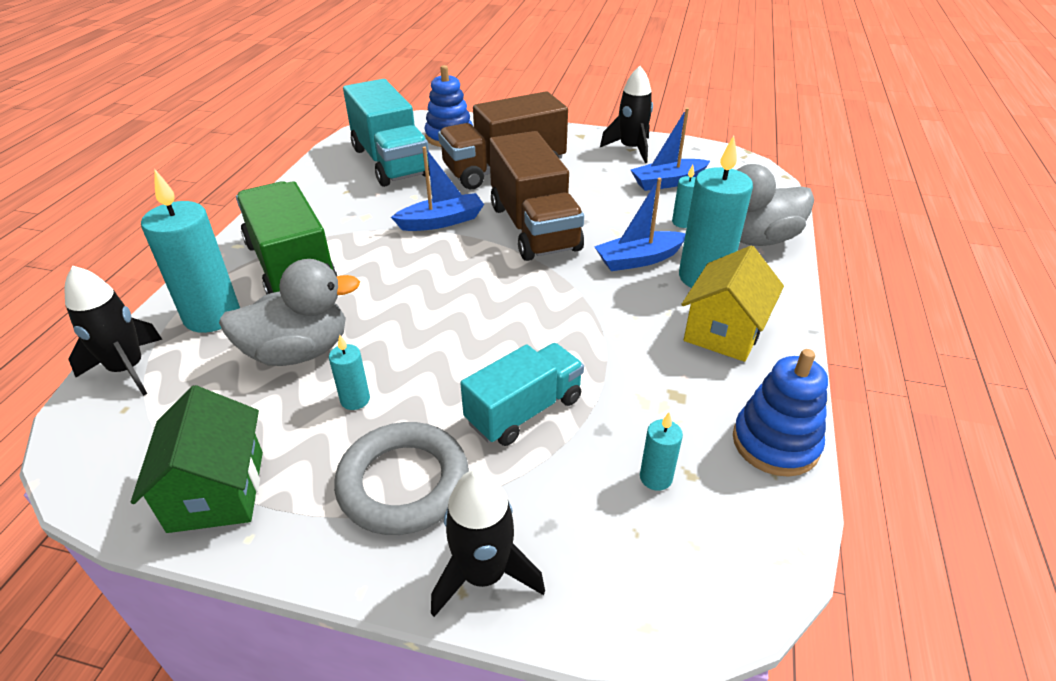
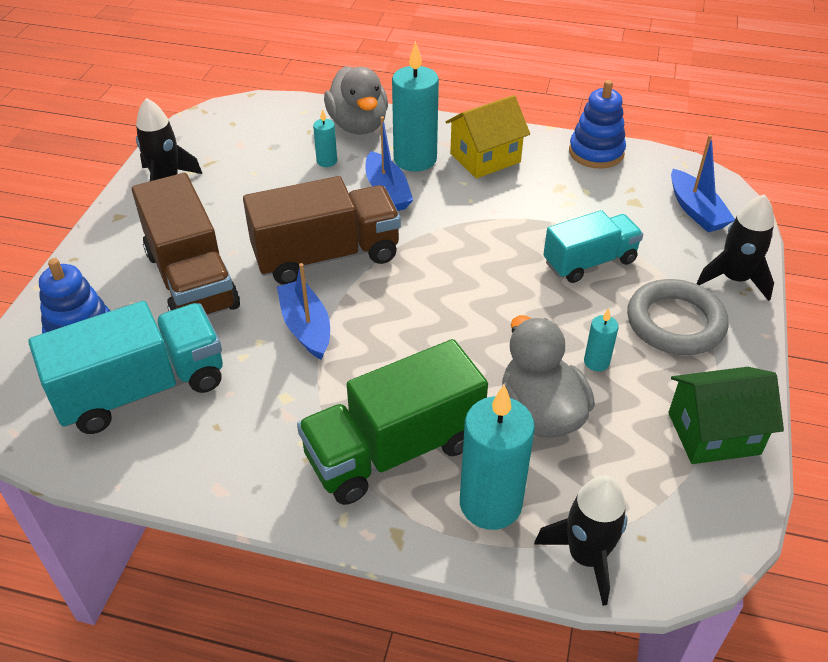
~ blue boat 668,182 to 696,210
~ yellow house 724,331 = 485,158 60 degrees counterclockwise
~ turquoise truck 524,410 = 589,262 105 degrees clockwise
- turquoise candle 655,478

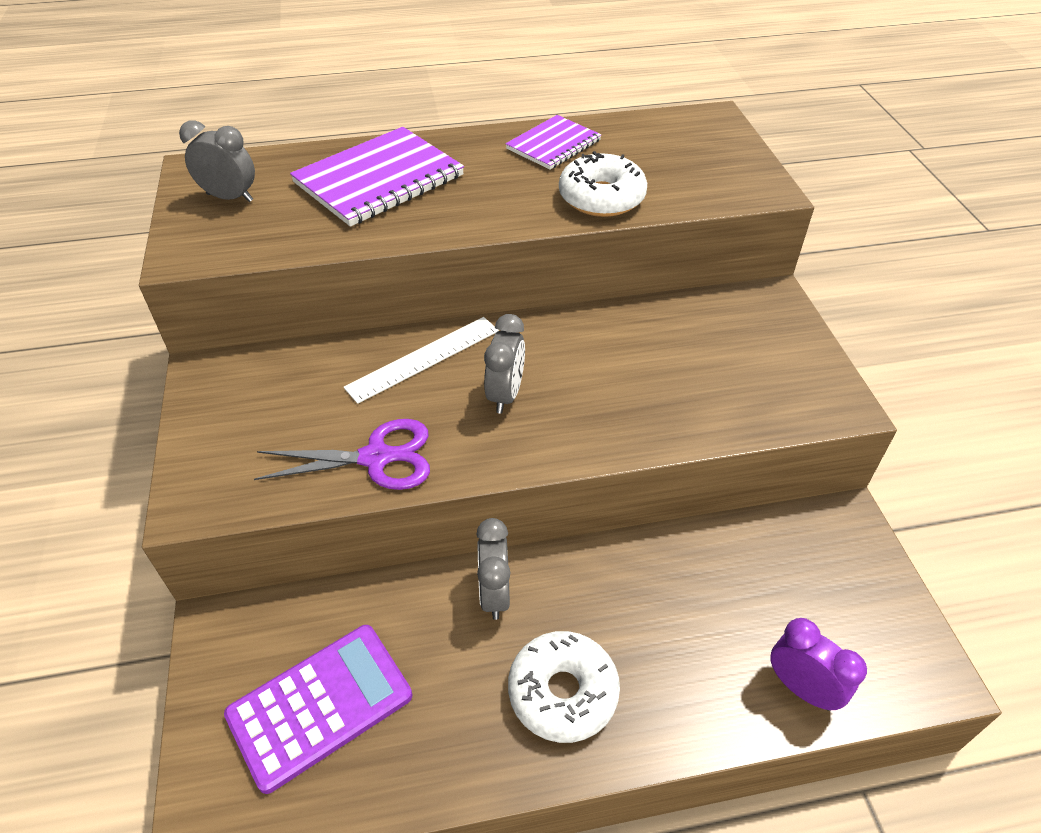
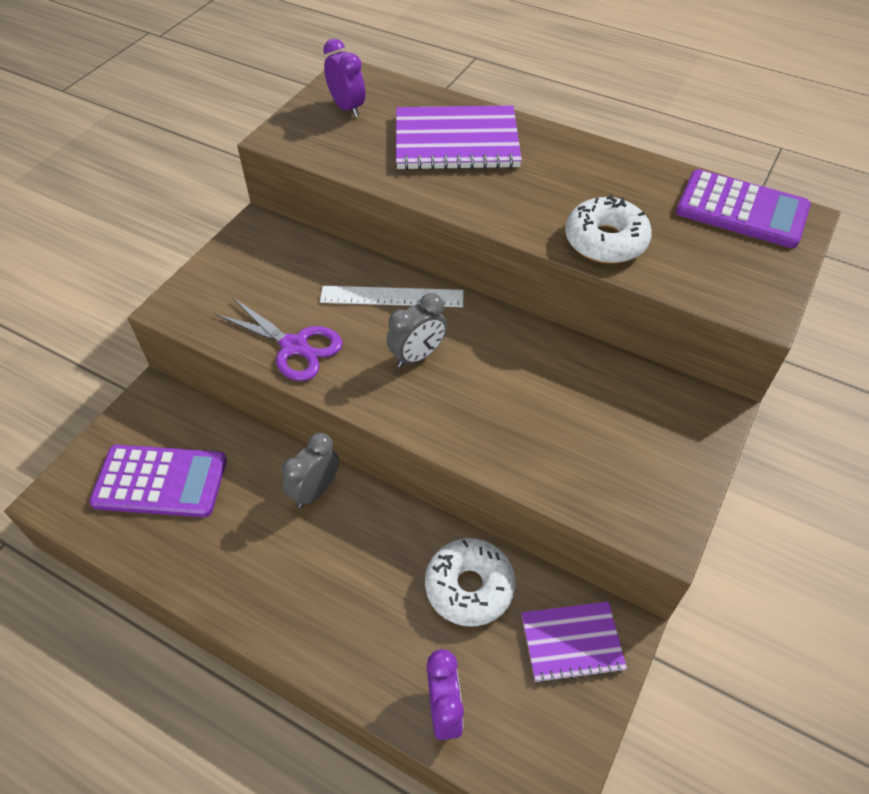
~ purple notebook 553,144 to 572,642
~ grey clock 230,197 to purple clock 347,108
~ white donut 563,692 to 469,587
+ purple calculator 742,210

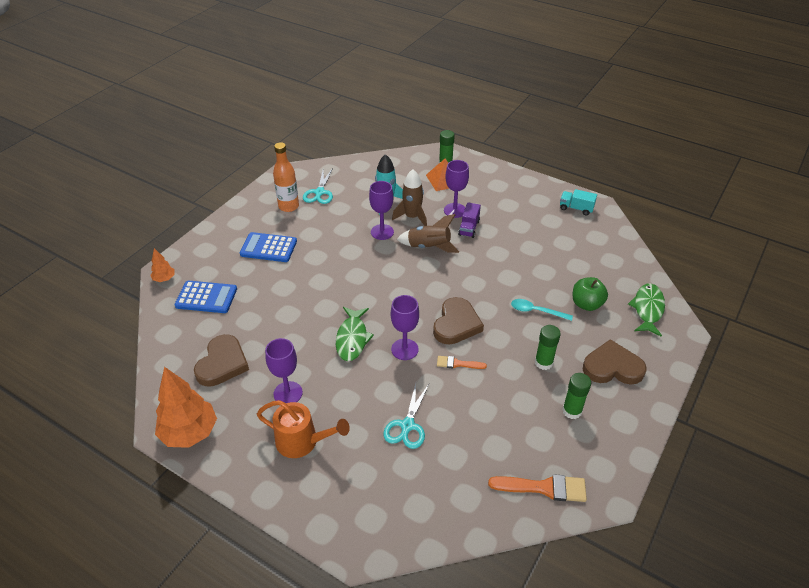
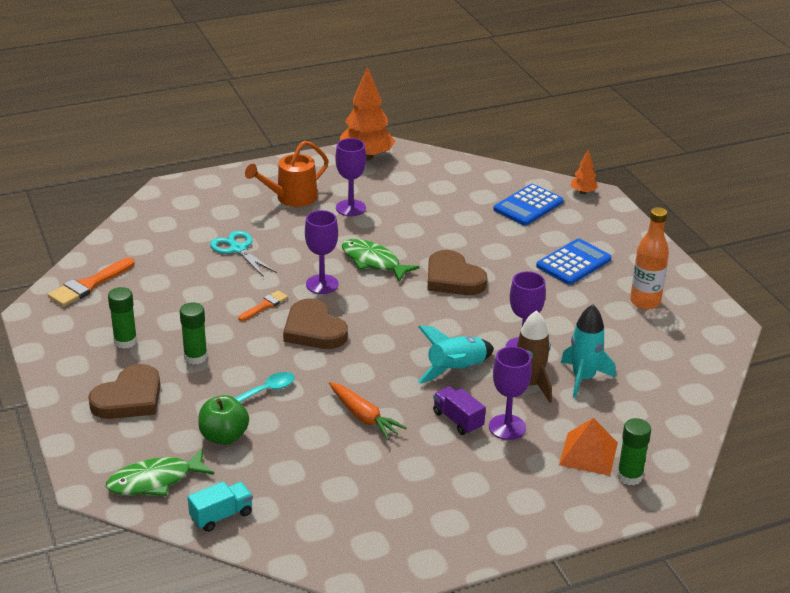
- turquoise scissors 319,192
~ turquoise truck 576,208 to 221,516
~ brown rocket 429,247 to turquoise rocket 456,370
~ green fish 647,309 = 155,481 105 degrees clockwise
~ brown heart 222,363 to 453,278
+ orange carrot 364,417

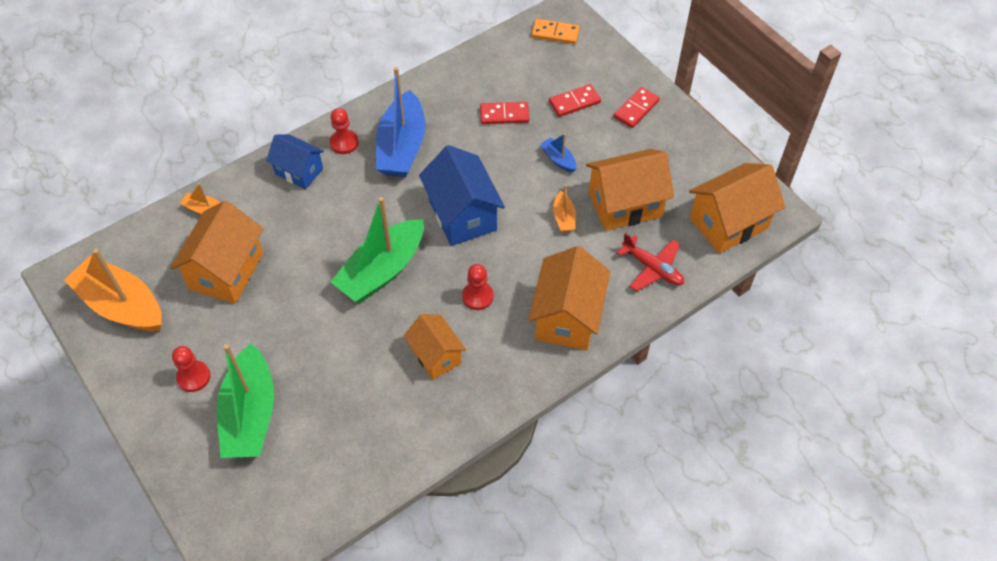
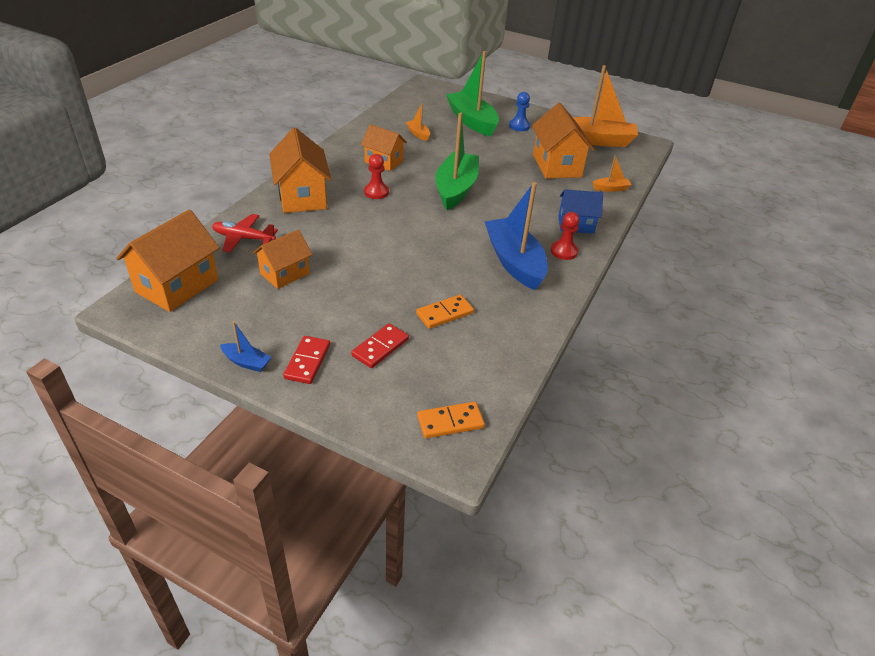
~ red domino 504,115 to orange domino 445,313
~ blue boat 558,159 to 246,362
- blue house 462,215
~ orange house 625,205 = 285,273 x0.63
~ orange boat 564,217 to 418,134
~ red pawn 194,377 to blue pawn 519,126

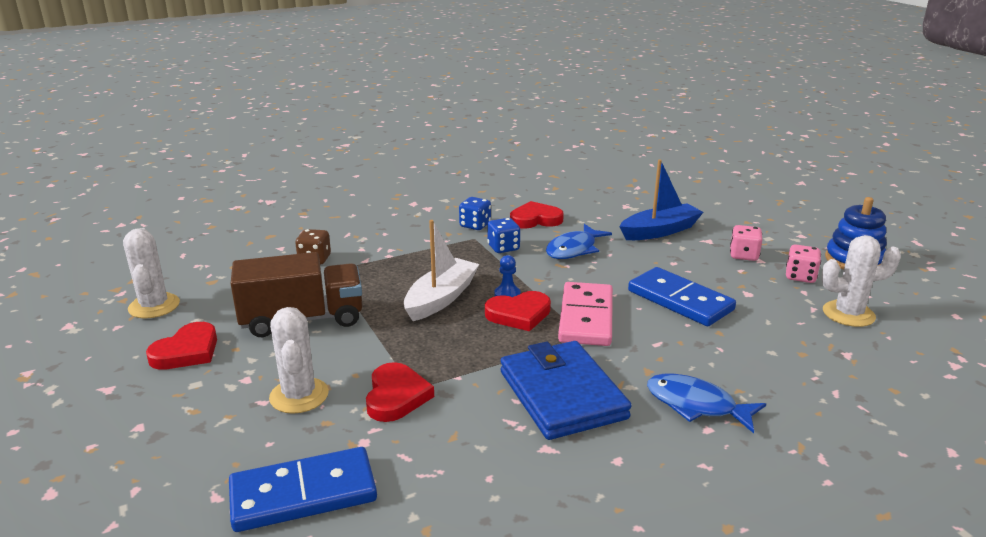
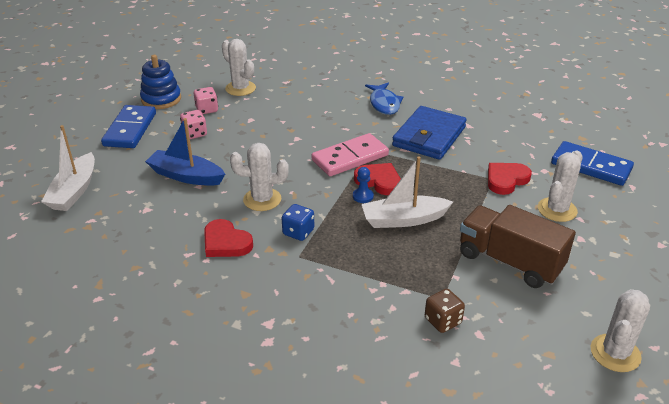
- blue dice 475,225
~ blue fish 574,249 to white cactus 262,199
~ blue domino 680,300 to 130,129
- red heart 187,351
+ white boat 74,191

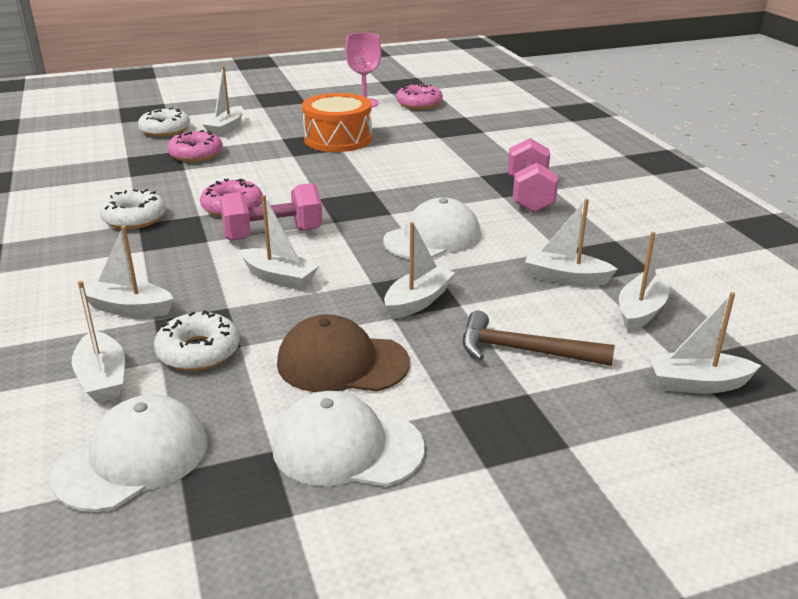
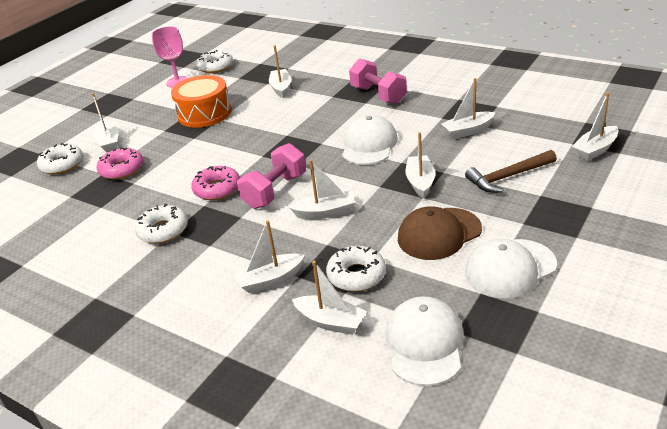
~ pink donut 419,104 to white donut 216,67
~ white boat 641,311 to 281,88

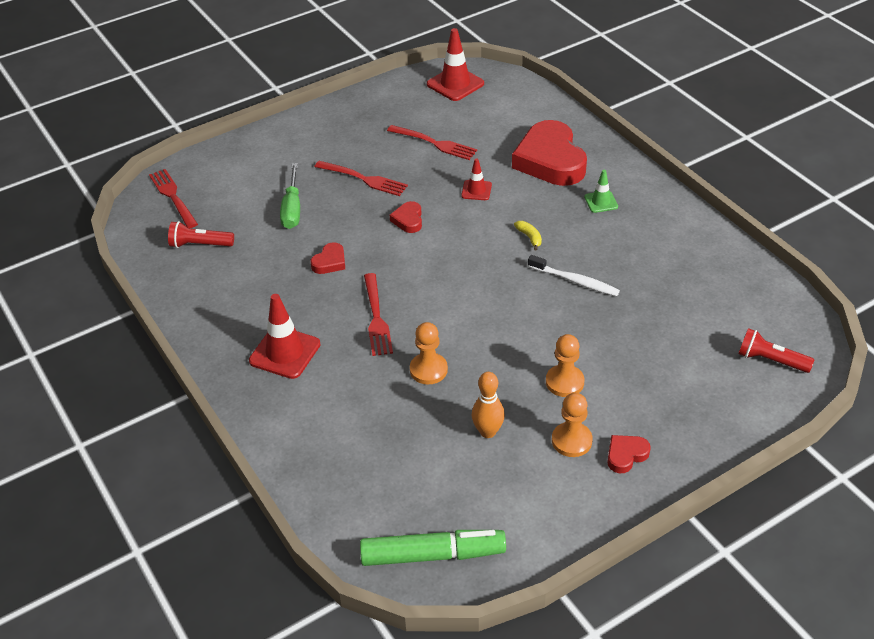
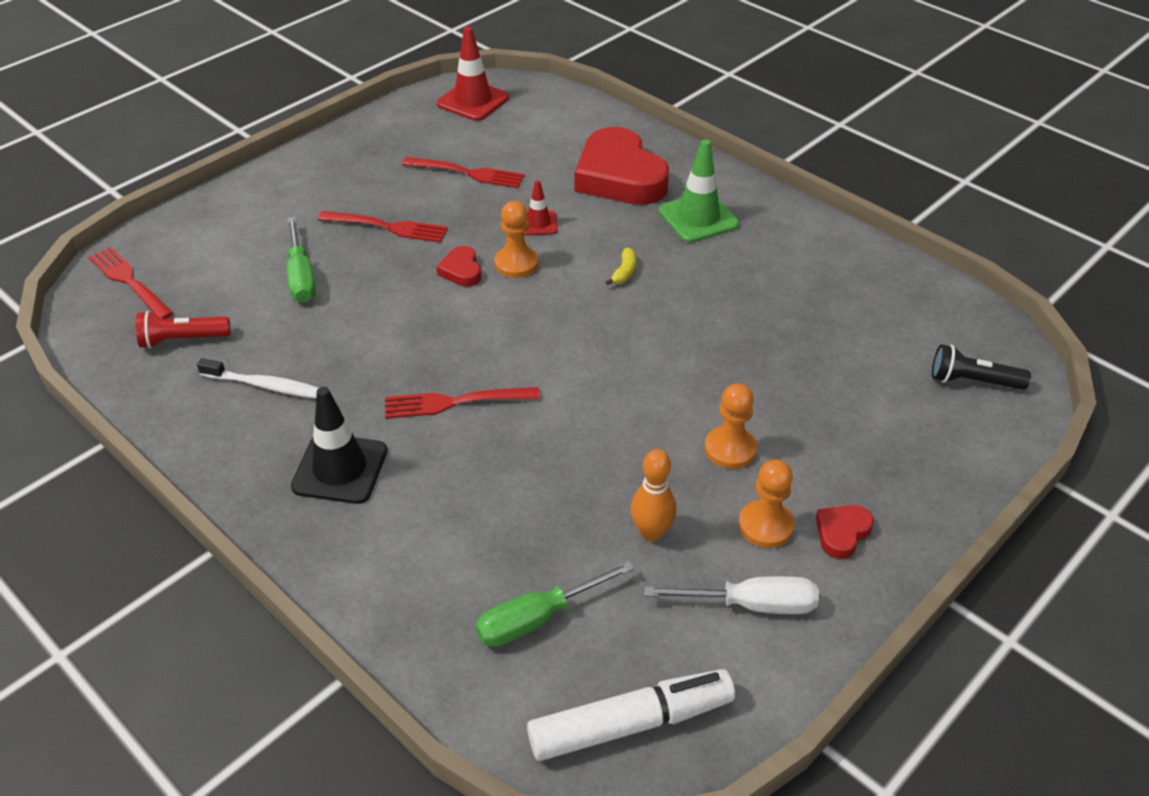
~ green traffic cone 601,202 = 698,218 x1.77
~ yellow banana 529,237 = 624,272 60 degrees clockwise
- red heart 330,262
~ white toothbrush 575,281 to 266,386
~ red fork 376,318 = 455,402 105 degrees clockwise
~ red traffic cone 285,352 to black traffic cone 340,469
~ orange pawn 428,370 to 516,263
~ red flashlight 770,360 to black flashlight 972,381
~ green marker 433,555 to white marker 631,723
+ green screwdriver 537,619
+ white screwdriver 751,604

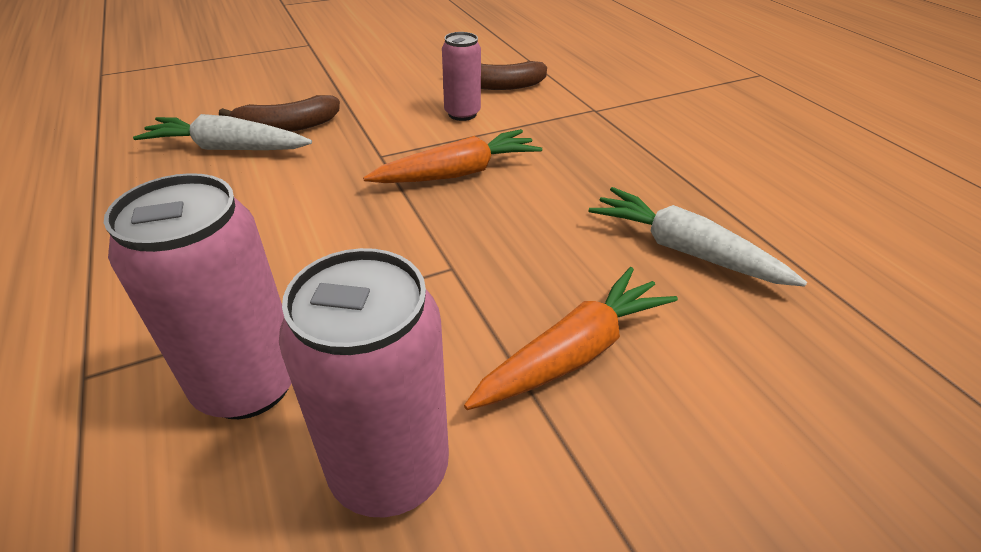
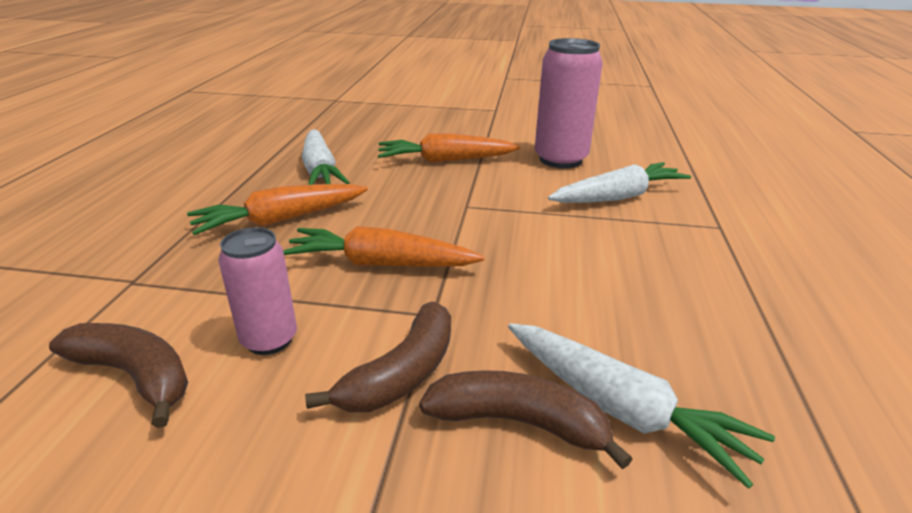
~ pink can 249,384 to white carrot 618,197
+ orange carrot 280,220
+ brown banana 402,373

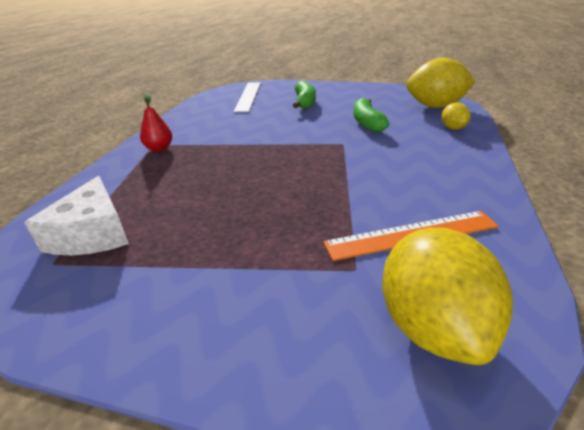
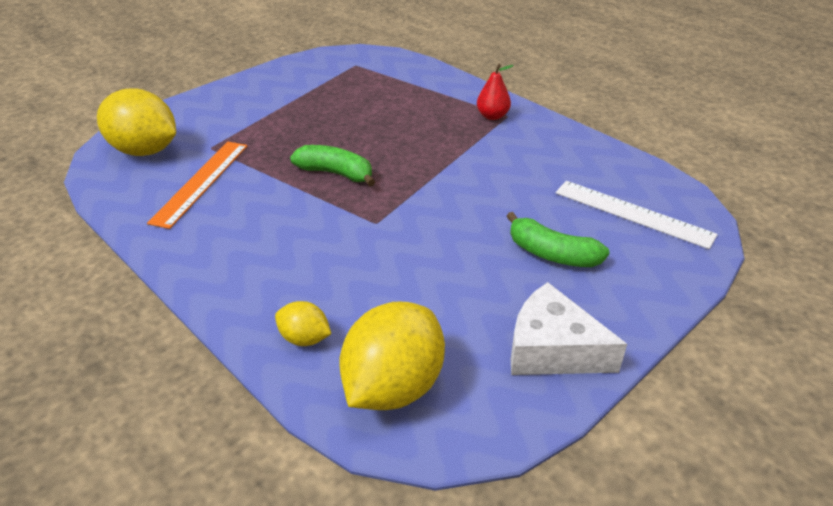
~ green banana 367,123 to 336,173
~ white cheese 92,233 to 552,349

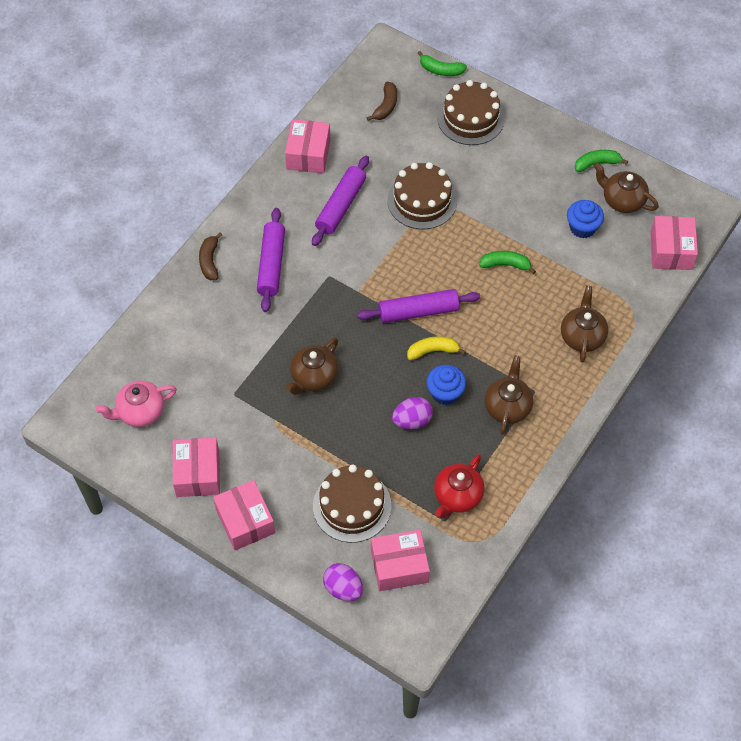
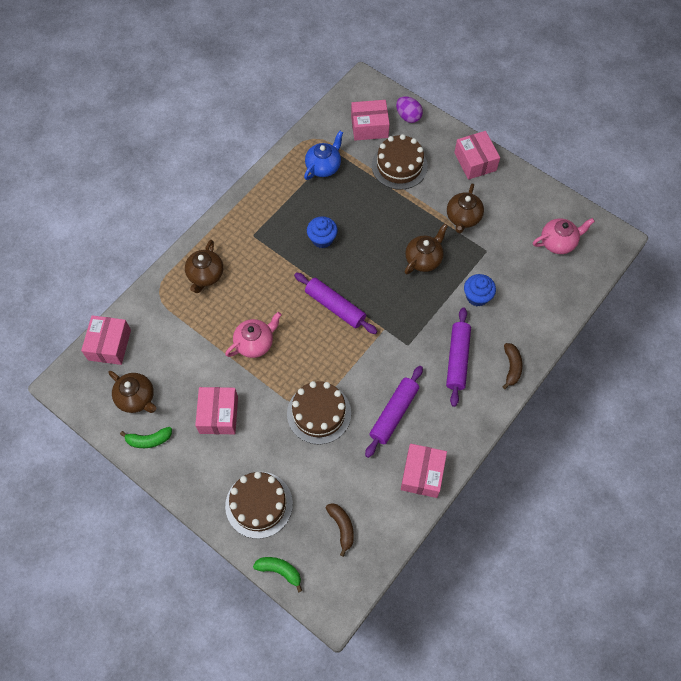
~ brown banana 386,106 = 342,527 135 degrees clockwise
~ blue cupcake 582,228 to 477,296
~ green banana 505,264 to pink teapot 255,343
~ purple rolling pin 418,311 = 335,307 45 degrees clockwise
- yellow banana 433,351
~ brown teapot 507,407 to 463,218
- purple egg 412,421
~ pink box 198,474 to 218,415
~ red teapot 457,496 to blue teapot 323,166

